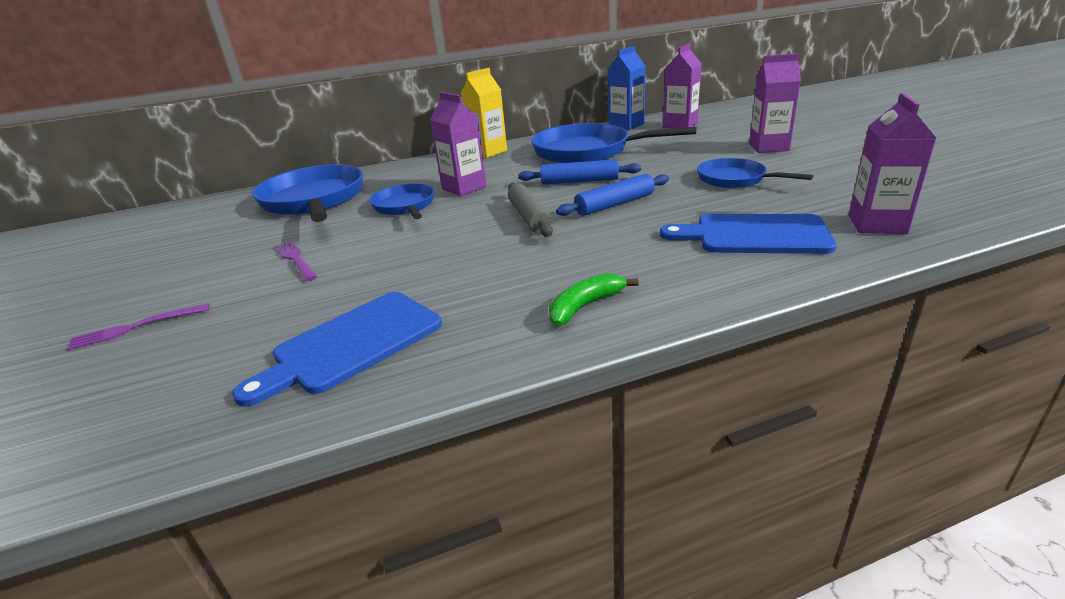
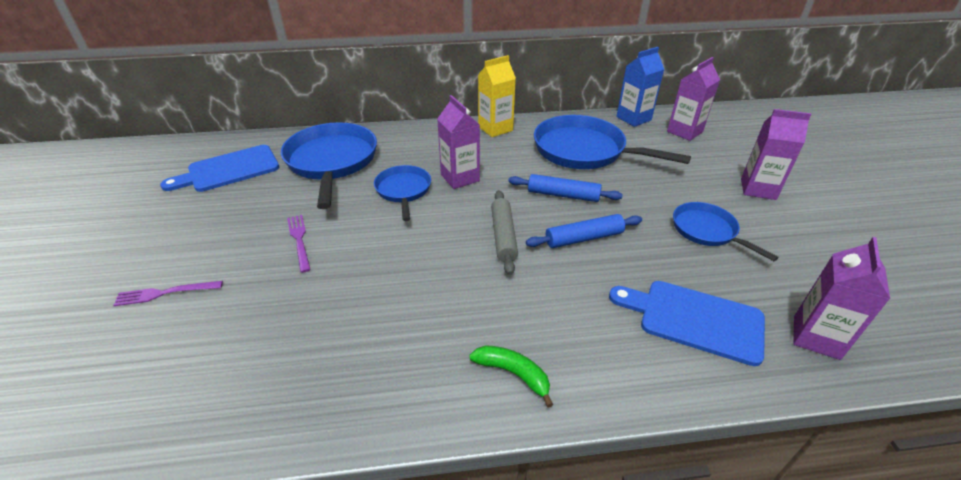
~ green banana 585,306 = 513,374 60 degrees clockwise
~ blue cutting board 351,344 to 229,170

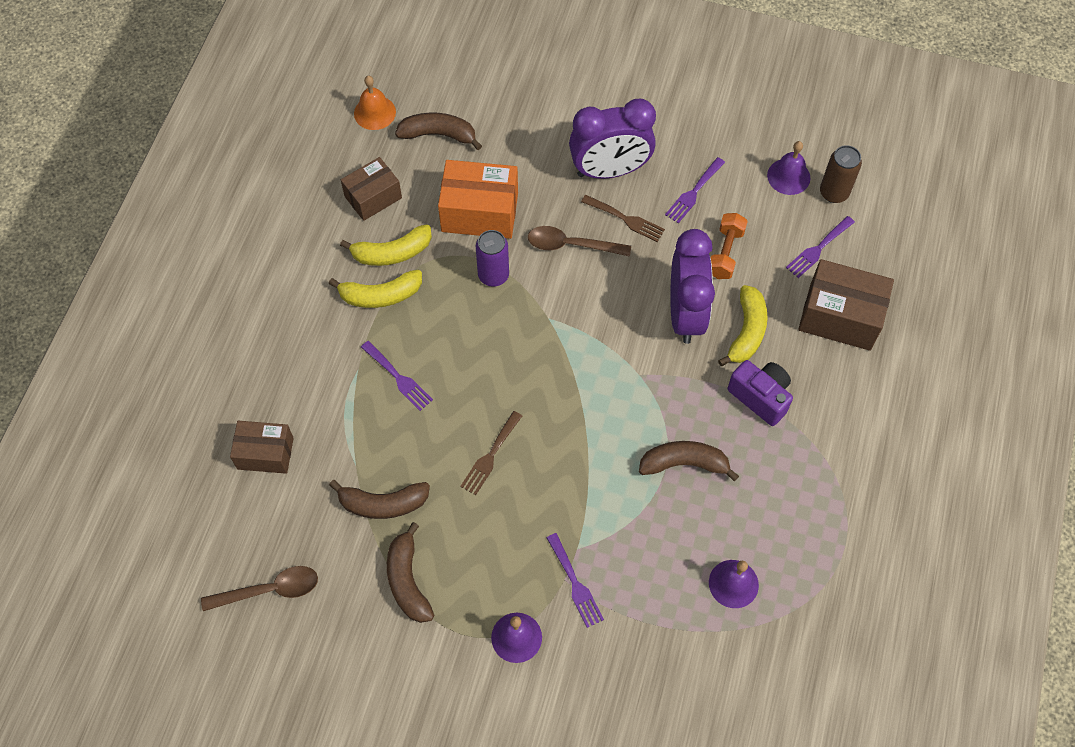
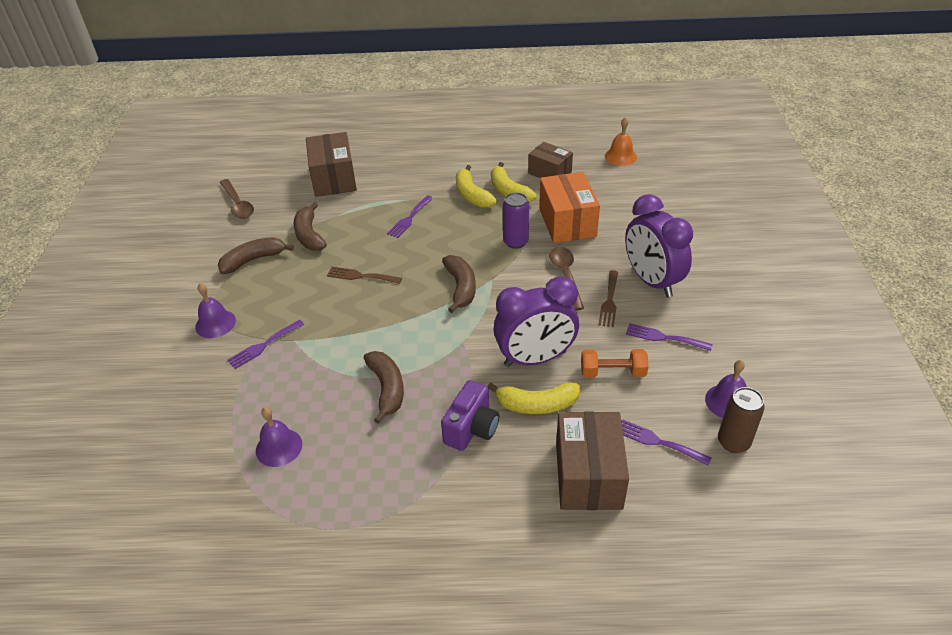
~ brown banana 438,134 to 461,287
~ brown box 265,453 = 334,179 x1.53

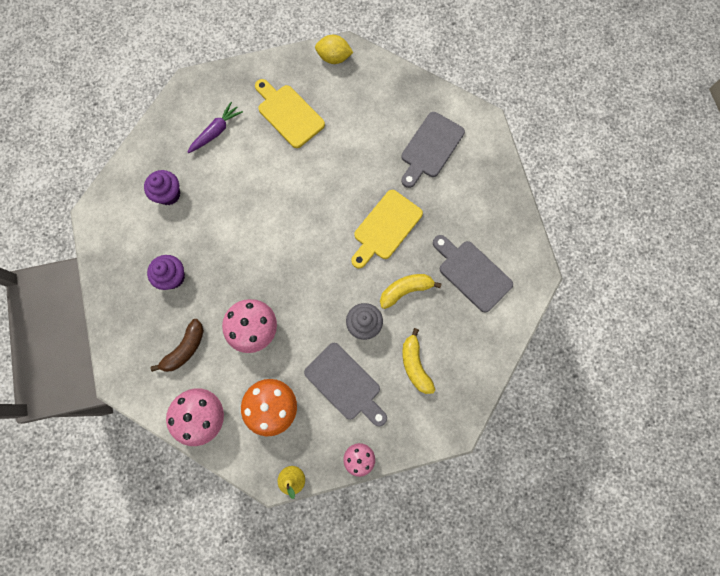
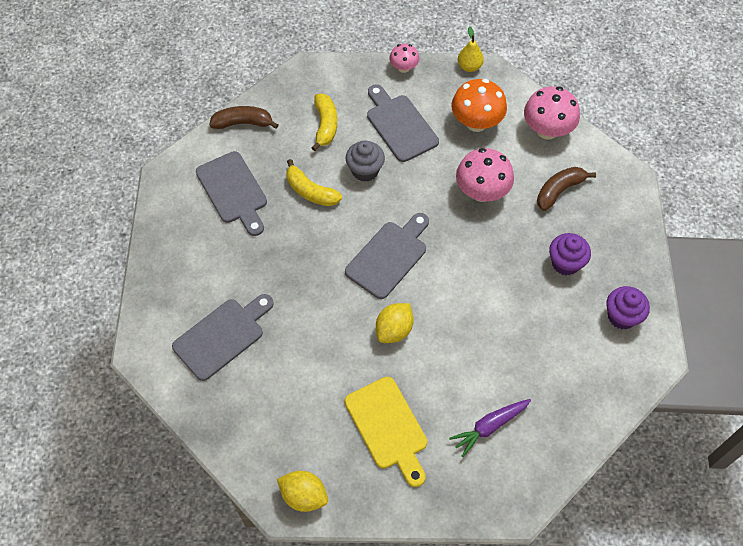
~ purple cupcake 168,194 to 621,316
- yellow cutting board 385,228
~ yellow banana 405,290 = 310,191 45 degrees clockwise
+ brown banana 243,123
+ grey cutting board 389,256
+ yellow lemon 394,330

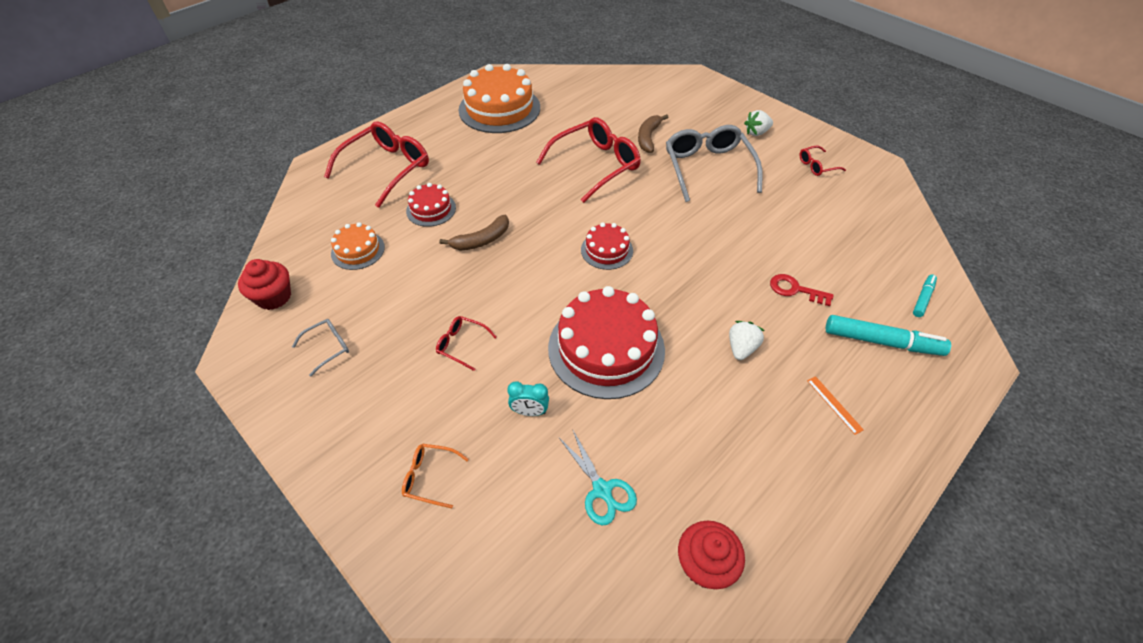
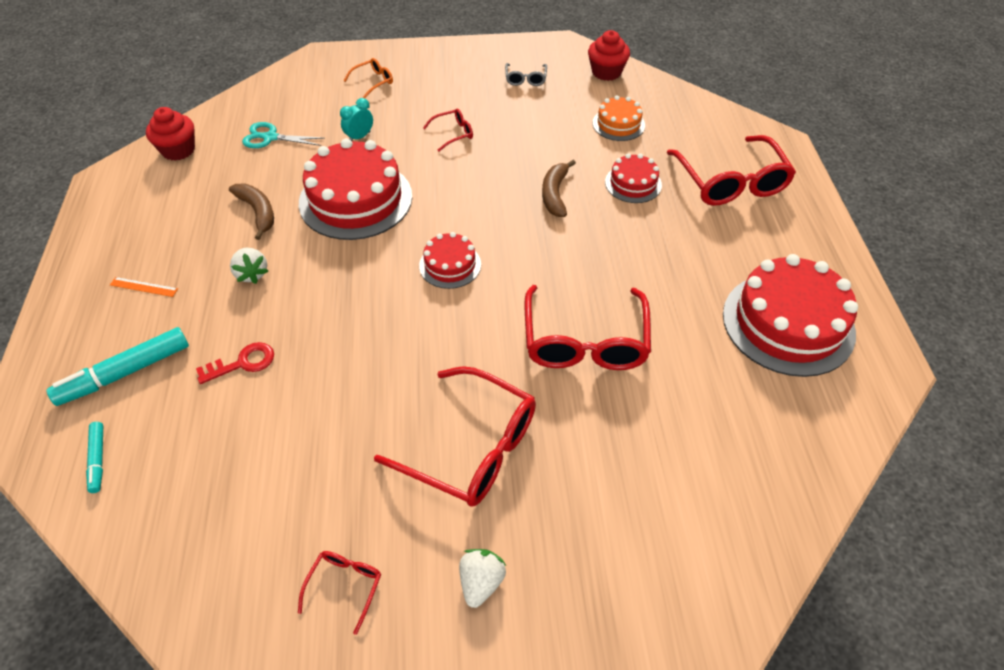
~ orange cake 499,109 to red cake 788,323
~ brown banana 648,137 to 258,212
~ grey glasses 708,168 to red glasses 472,448

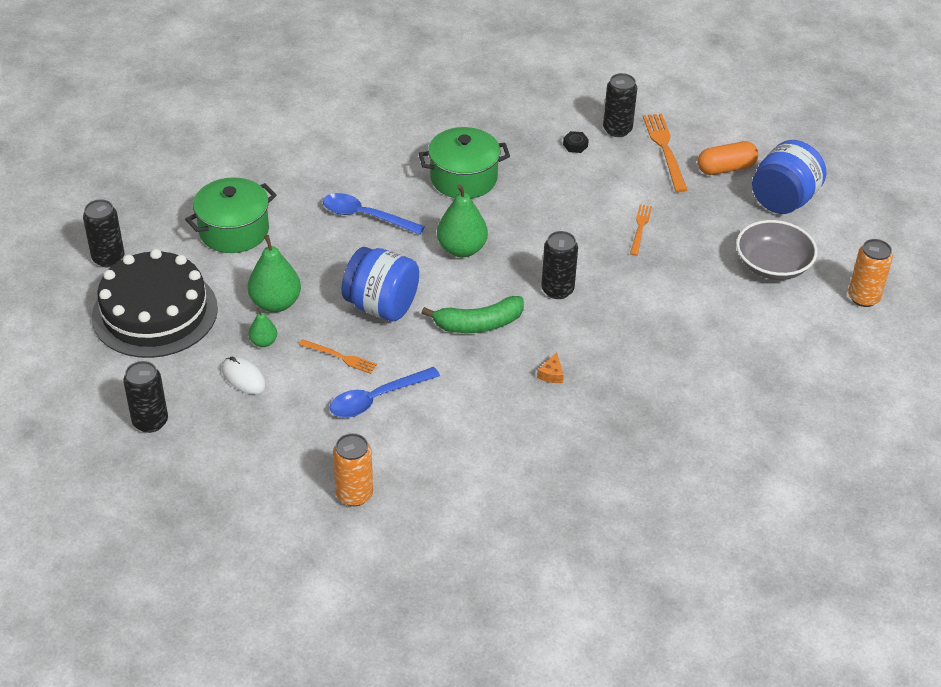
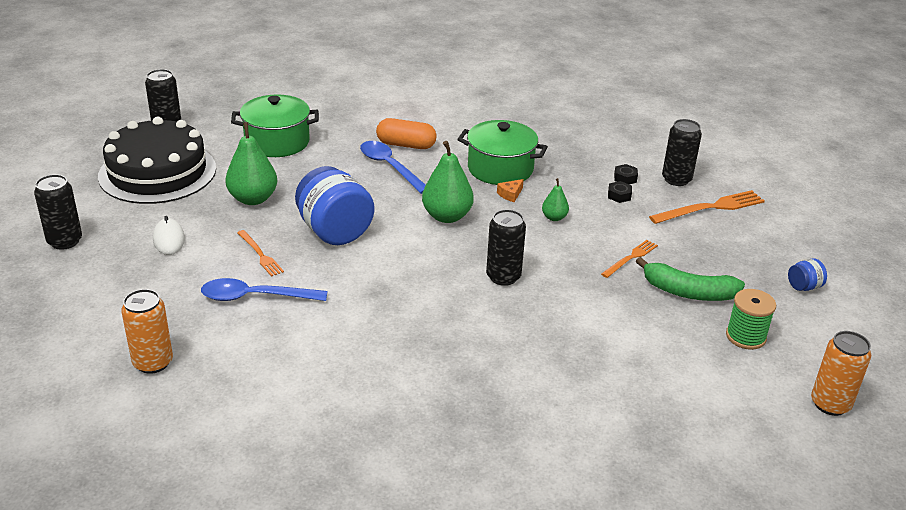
~ orange fork 665,149 = 710,208 45 degrees clockwise
~ blue jar 783,200 = 803,287 x0.44
~ orange capsule 726,168 to 406,145
~ grey bowl 772,265 to green spool 745,336
~ green banana 478,324 to 688,292
~ green pear 263,342 to 554,218
~ orange cheese 551,374 to 510,194
+ black nut 619,195

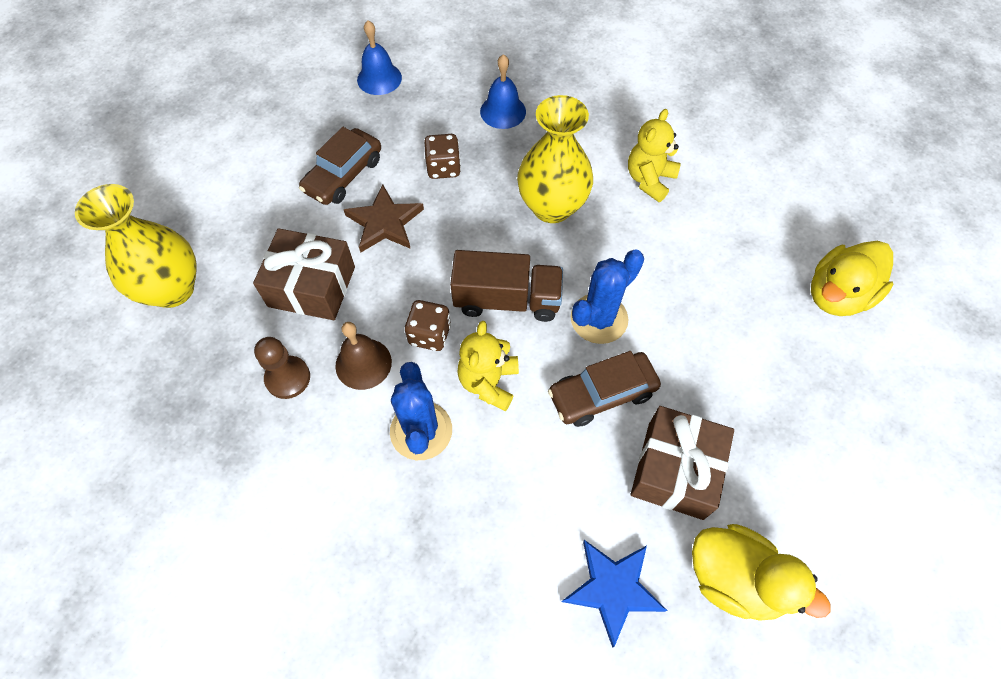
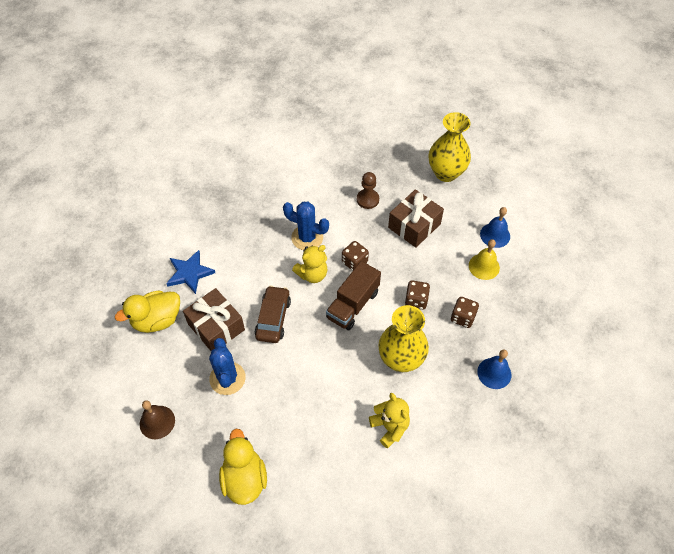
~ blue bell 379,78 to 495,235
~ brown car 343,175 to yellow bell 484,266
- brown star 385,222
~ blue cactus 599,319 to 227,378
~ yellow teddy bear 488,382 = 312,274 105 degrees clockwise
~ brown bell 363,363 to 157,422
+ brown dice 416,300

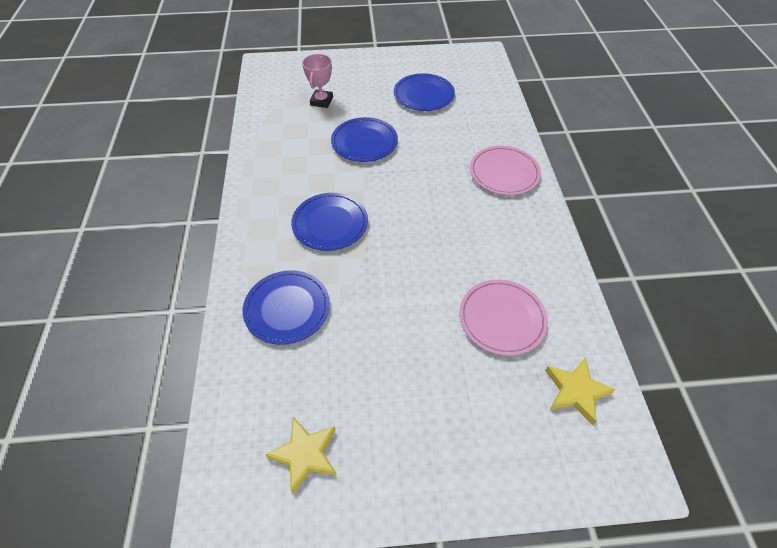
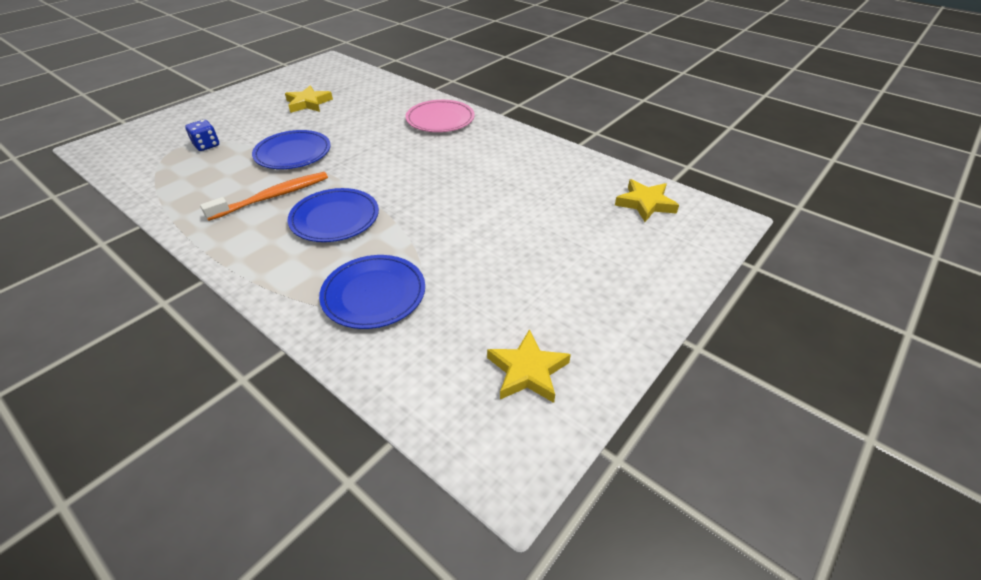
~ pink trophy 321,101 to blue dice 207,145
~ blue plate 423,95 to yellow star 308,103
- pink plate 502,319
+ orange toothbrush 273,197

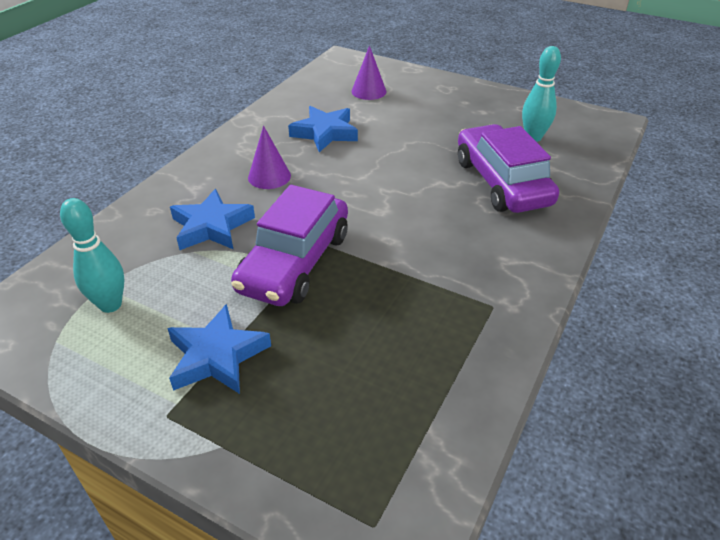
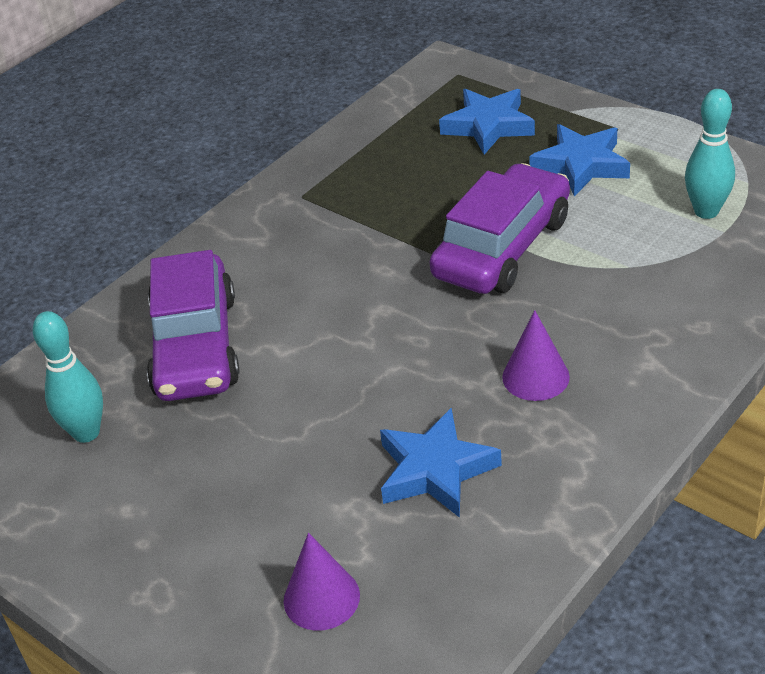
~ blue star 211,226 to 488,126

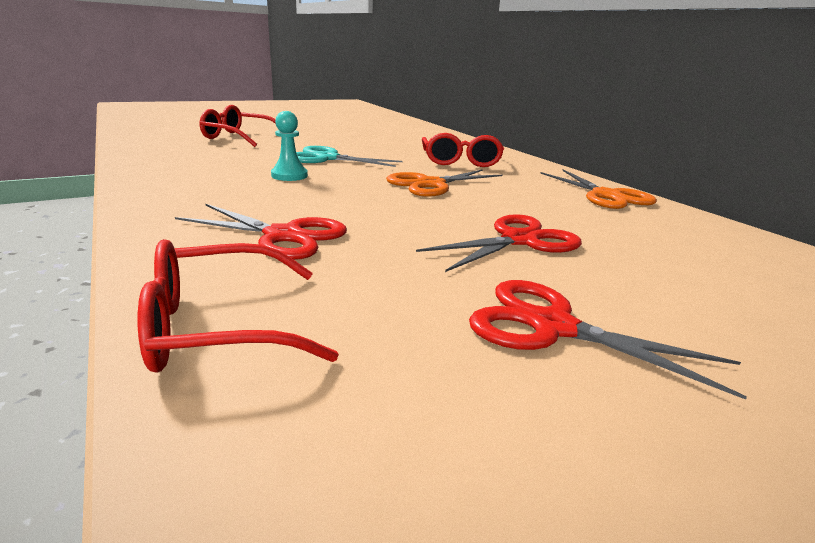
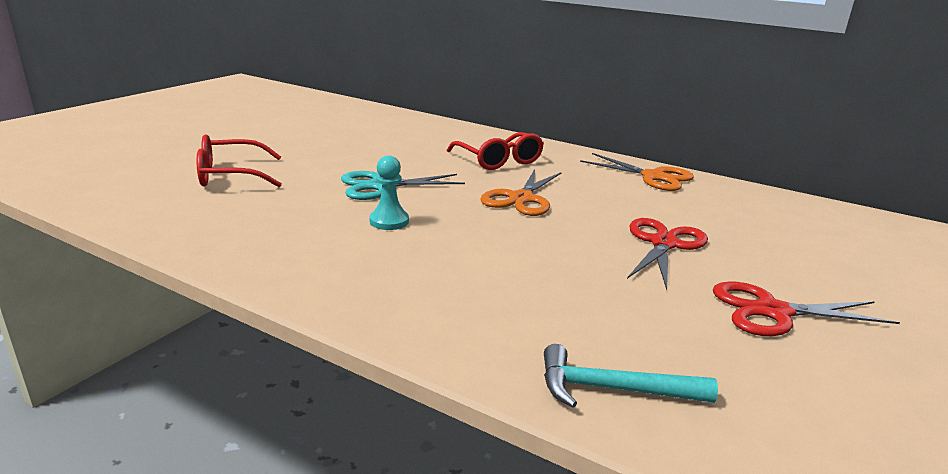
- red scissors 283,236
~ red glasses 221,326 to turquoise hammer 613,389

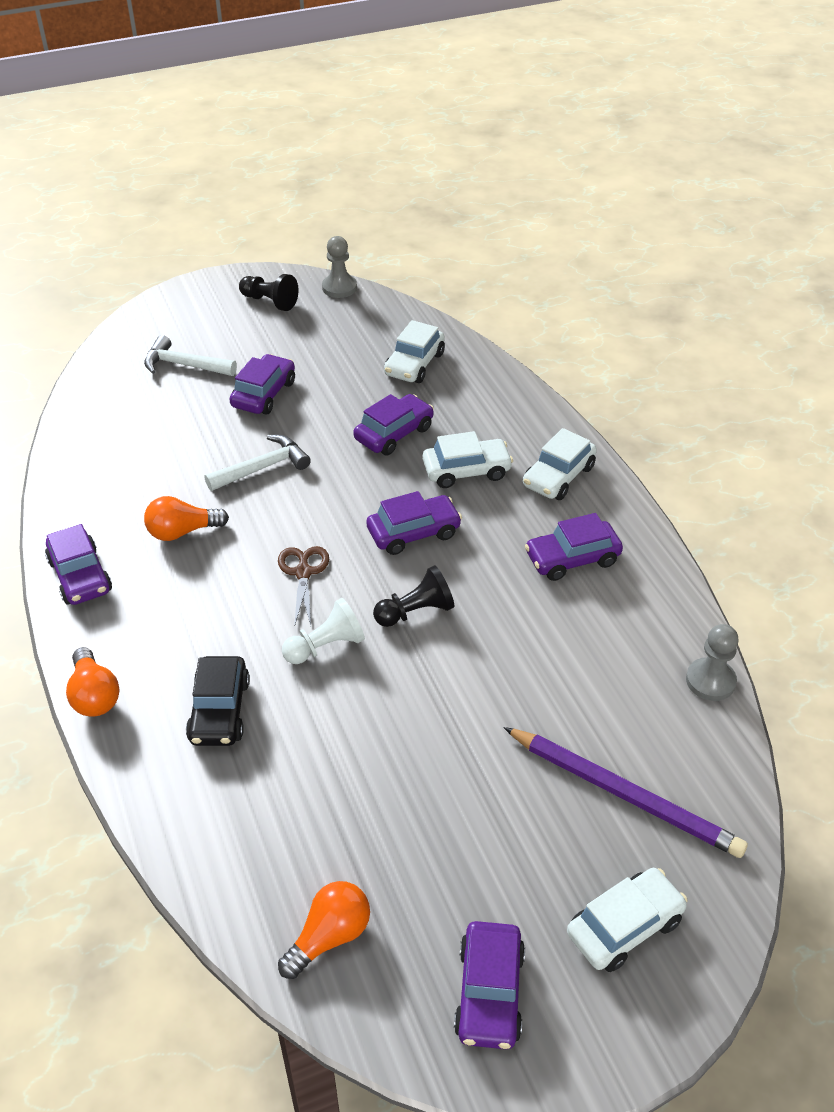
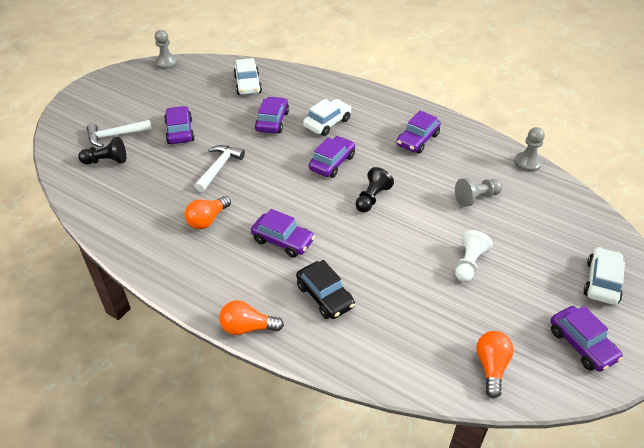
~ black pawn 269,301 to 106,161
- white car 558,476
~ purple car 80,576 to 283,240
- brown scissors 303,573
~ white pawn 326,646 to 469,263
~ orange light bulb 94,695 = 247,327 150 degrees clockwise
- purple pencil 624,794
+ grey pawn 476,198

